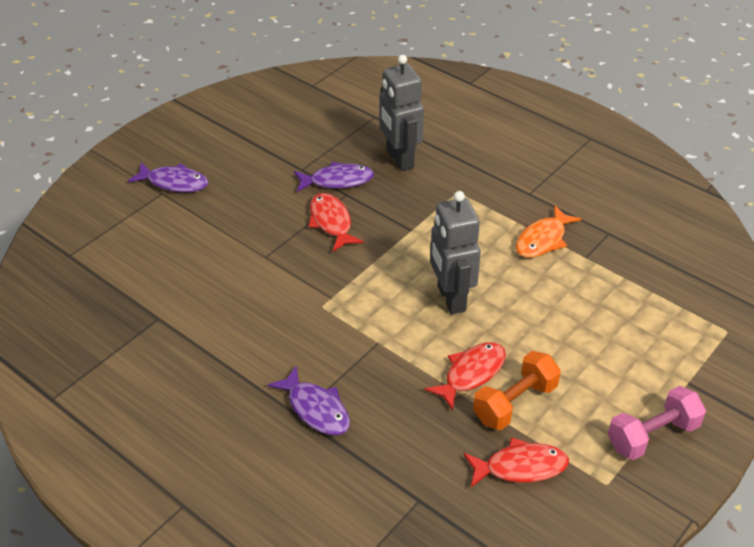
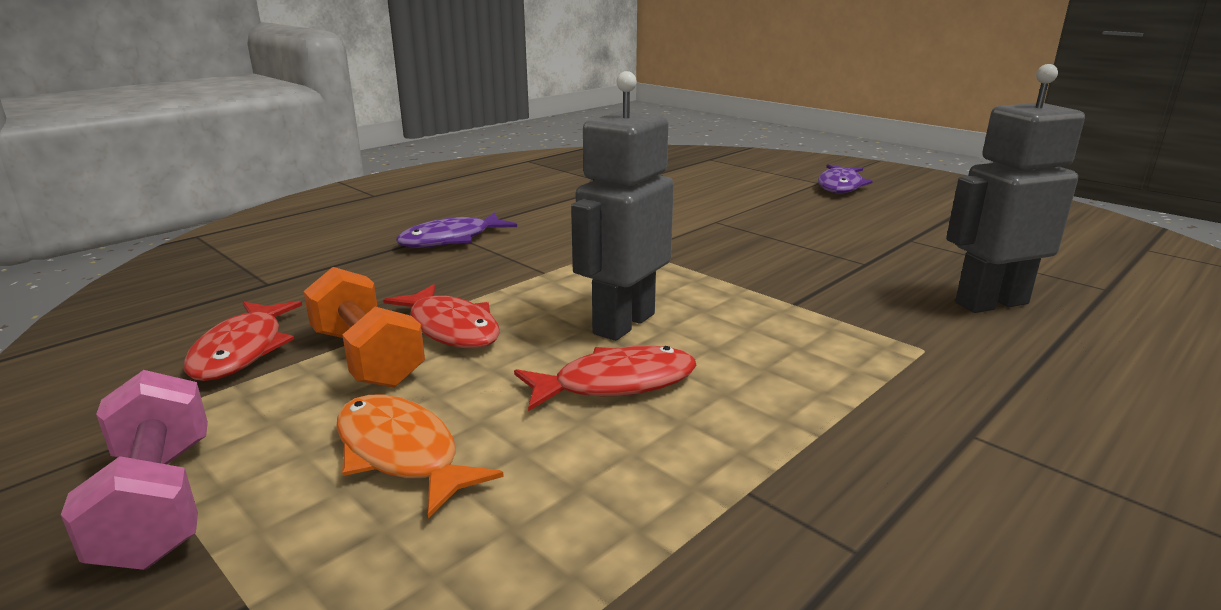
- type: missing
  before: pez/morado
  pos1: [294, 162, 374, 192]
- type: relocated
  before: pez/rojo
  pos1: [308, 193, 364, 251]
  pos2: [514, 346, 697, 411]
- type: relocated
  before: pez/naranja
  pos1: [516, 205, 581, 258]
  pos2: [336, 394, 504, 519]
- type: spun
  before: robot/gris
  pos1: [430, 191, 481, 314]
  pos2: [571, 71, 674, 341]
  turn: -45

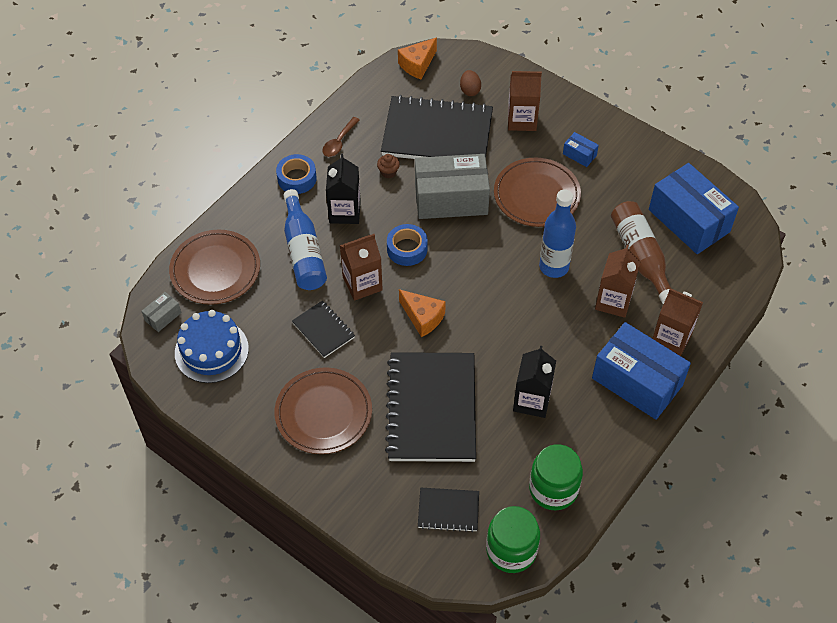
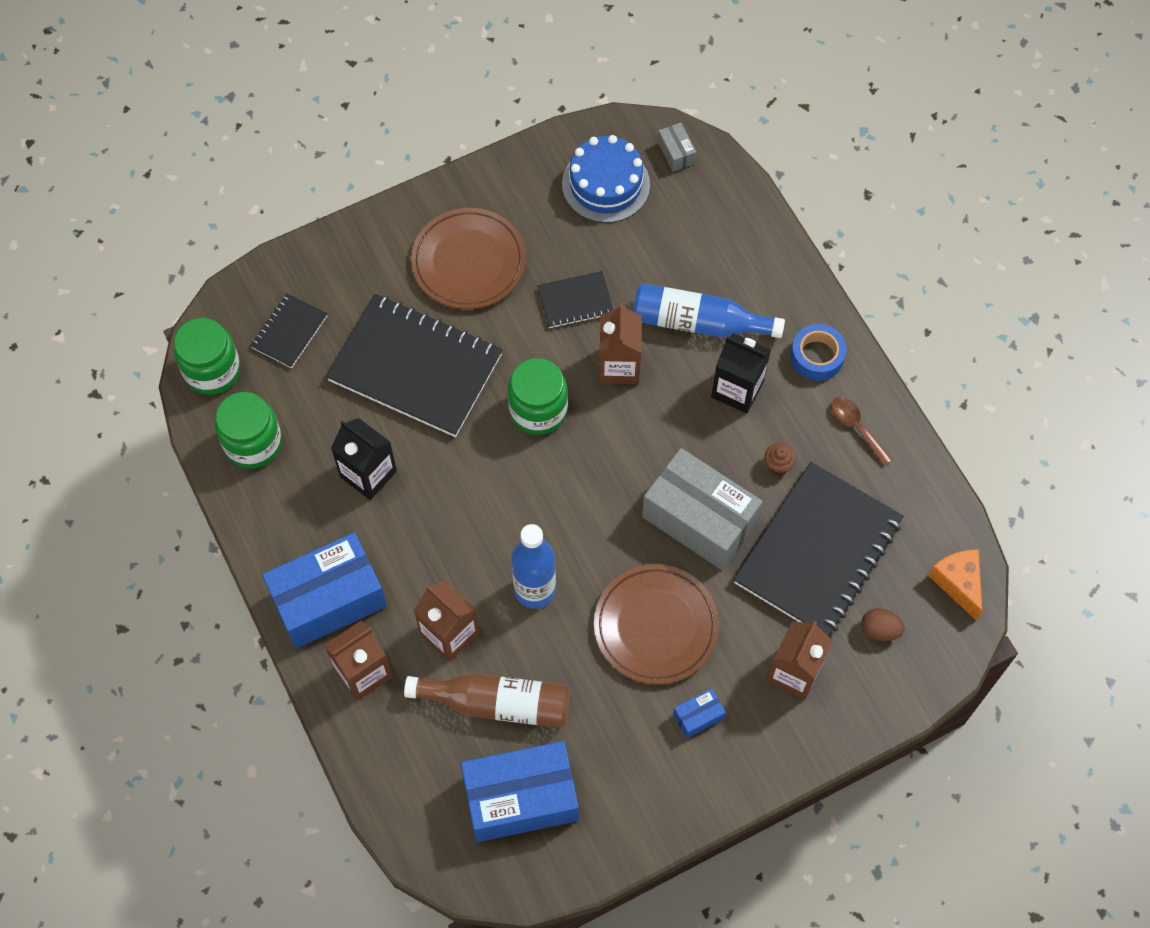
- type: missing
  before: plato/marrón
  pos1: [169, 230, 260, 305]
- type: missing
  before: cinta adhesiva/azul
  pos1: [387, 224, 428, 266]
- type: exchanged
  before: queso/naranja
  after: tarro/verde
  pos1: [399, 289, 446, 337]
  pos2: [508, 358, 568, 435]
- type: spun
  before: caja/gris
  pos1: [415, 154, 490, 219]
  pos2: [642, 448, 763, 570]
  turn: -75

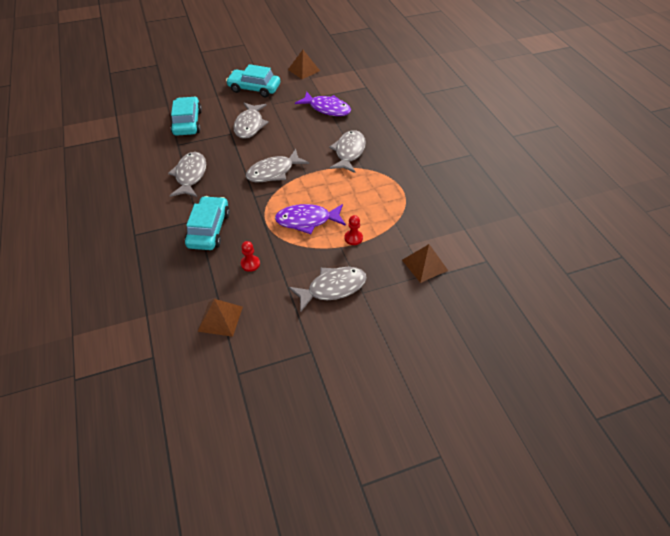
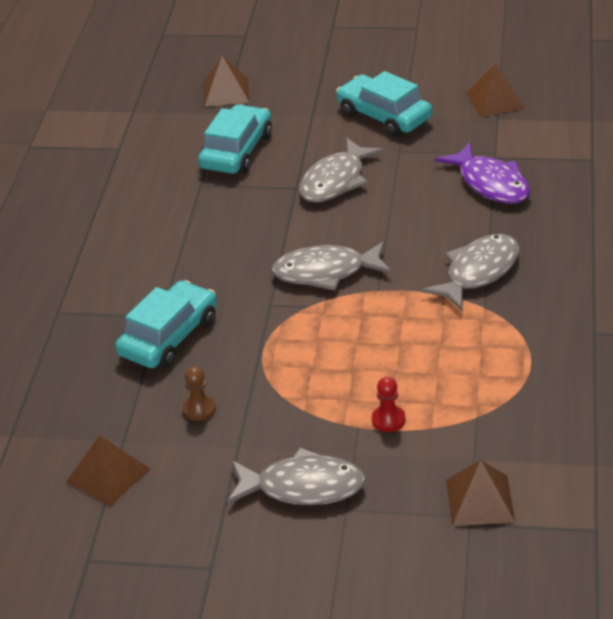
- type: missing
  before: pez/gris
  pos1: [168, 152, 206, 197]
- type: missing
  before: pez/morado
  pos1: [275, 204, 346, 234]
- type: appeared
  after: pirámide/marrón
  pos2: [203, 56, 250, 107]
- type: colour
  before: peón/rojo
  after: peón/marrón
  pos1: [241, 241, 260, 272]
  pos2: [183, 367, 216, 421]

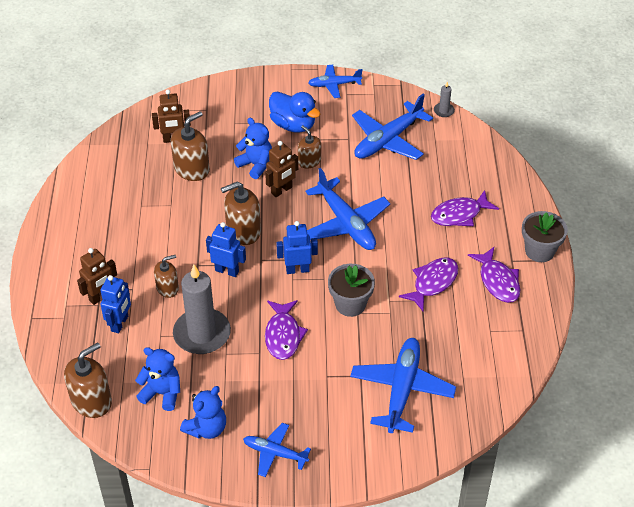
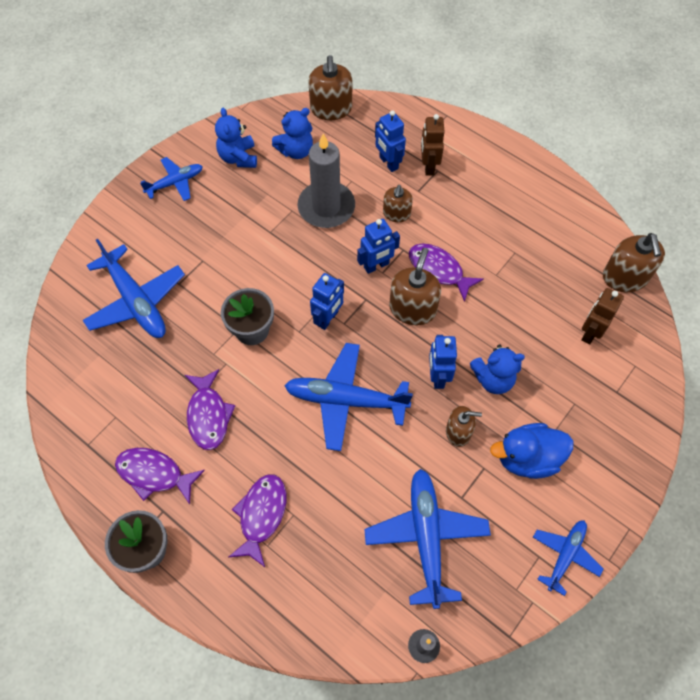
- type: relocated
  before: dispensador de jabón/marrón
  pos1: [171, 111, 210, 181]
  pos2: [603, 233, 665, 292]
- type: relocated
  before: pez/morado
  pos1: [265, 300, 308, 360]
  pos2: [409, 243, 484, 302]
- type: colour
  before: robot/marrón
  after: robot/azul
  pos1: [265, 141, 298, 197]
  pos2: [429, 335, 457, 389]

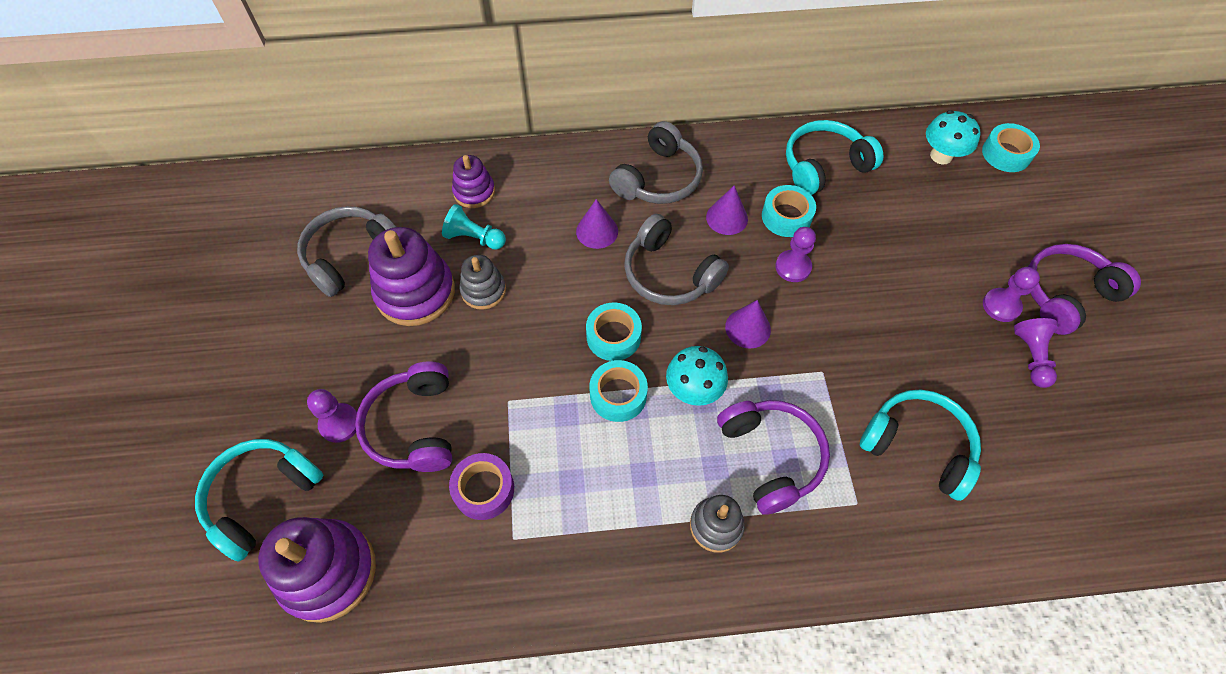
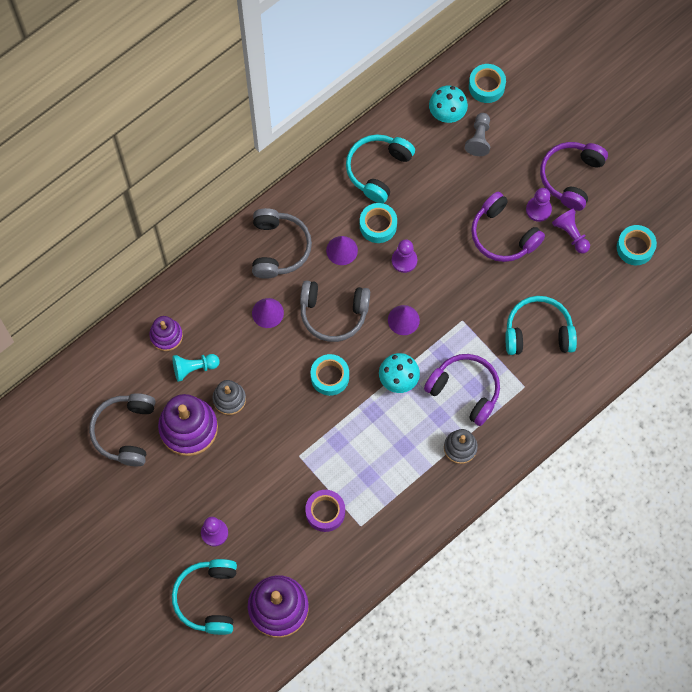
- type: appeared
  after: peón/gris
  pos2: [465, 113, 490, 156]
- type: relocated
  before: auriculares/morado
  pos1: [355, 361, 452, 472]
  pos2: [471, 192, 545, 262]
- type: relocated
  before: cinta adhesiva/turquesa
  pos1: [589, 360, 648, 422]
  pos2: [617, 225, 657, 265]

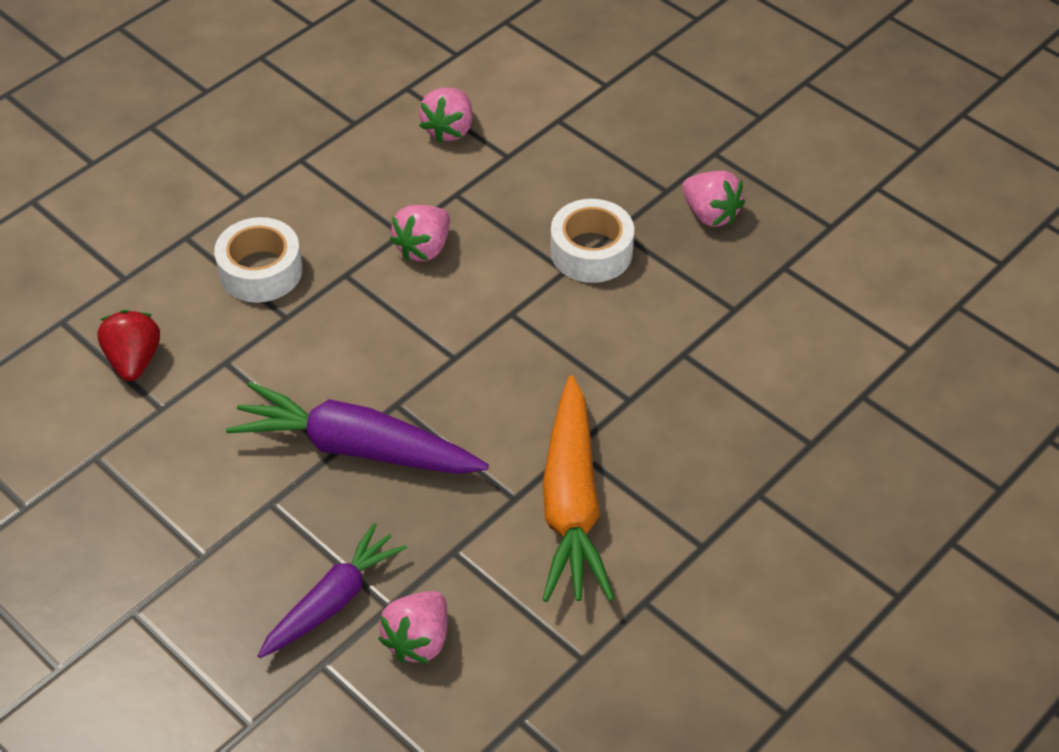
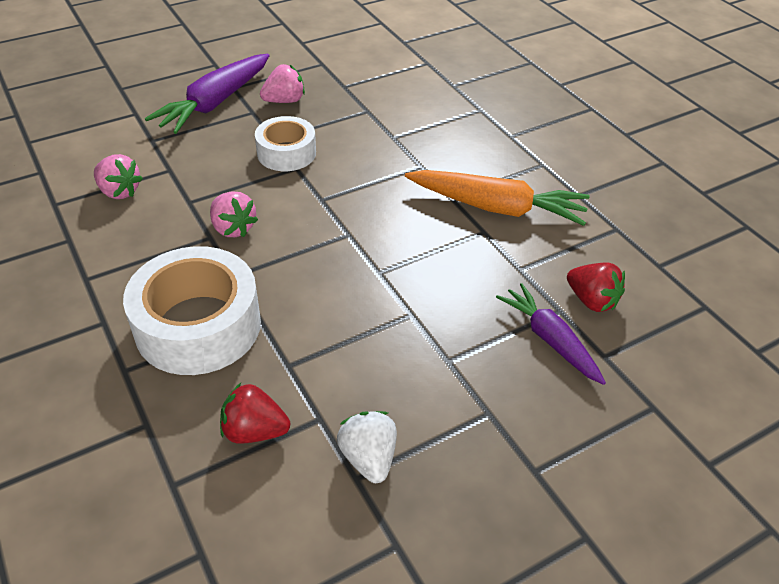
- type: appeared
  after: fresa/blanco
  pos2: [337, 411, 397, 483]
- type: relocated
  before: zanahoria/morado
  pos1: [226, 382, 489, 474]
  pos2: [145, 54, 270, 134]
- type: colour
  before: fresa/rosa
  after: fresa/rojo
  pos1: [378, 591, 447, 663]
  pos2: [567, 262, 625, 312]
- type: size
  before: cinta adhesiva/blanco
  pos1: [214, 217, 303, 302]
  pos2: [123, 246, 261, 375]
  scale: 1.67

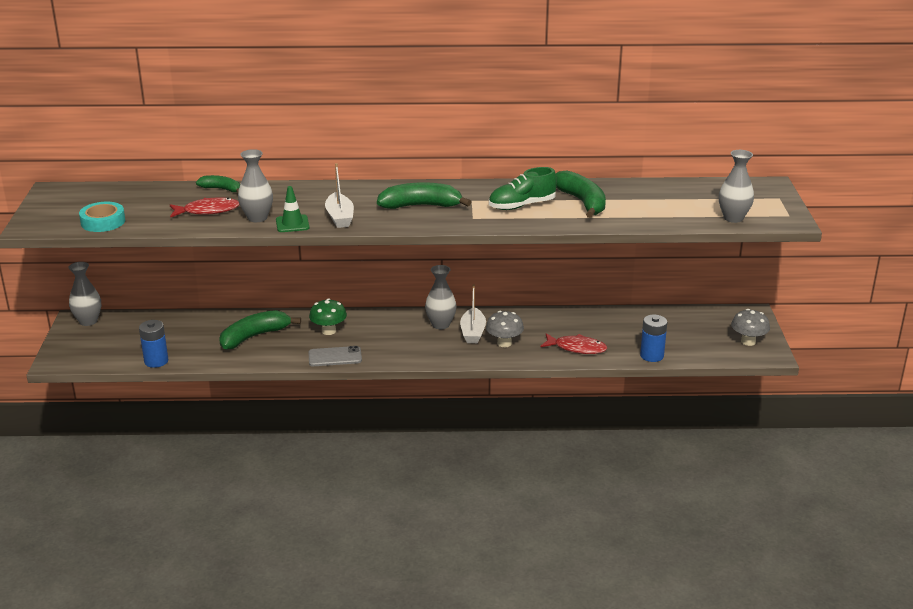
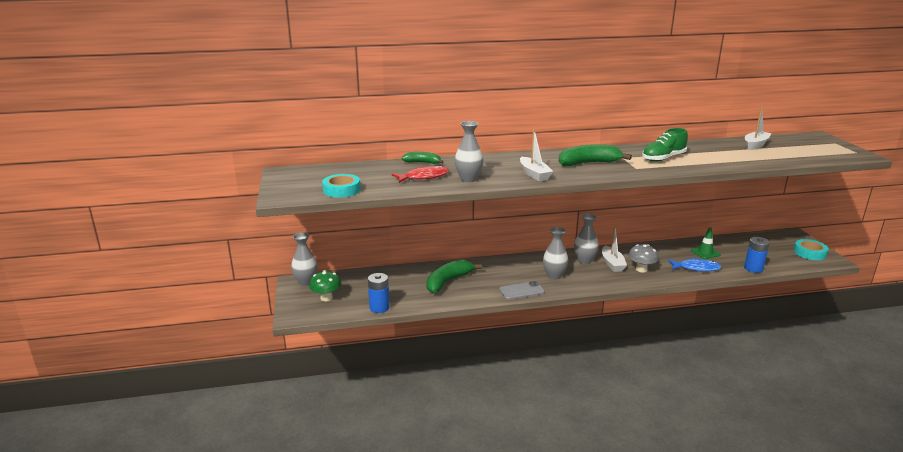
- type: missing
  before: plátano/verde
  pos1: [556, 170, 606, 218]
- type: appeared
  after: barco/blanco
  pos2: [745, 107, 772, 150]
- type: relocated
  before: cono de tráfico/verde
  pos1: [276, 186, 309, 232]
  pos2: [691, 227, 721, 259]
- type: relocated
  before: seta/verde
  pos1: [309, 298, 347, 335]
  pos2: [309, 270, 341, 301]
- type: relocated
  before: florero/gris
  pos1: [719, 150, 754, 223]
  pos2: [543, 227, 568, 279]
- type: exchanged
  before: seta/gris
  after: cinta adhesiva/turquesa
  pos1: [731, 309, 770, 346]
  pos2: [794, 239, 828, 260]
- type: colour
  before: pez/rojo
  after: pez/azul
  pos1: [540, 333, 607, 354]
  pos2: [668, 258, 721, 272]

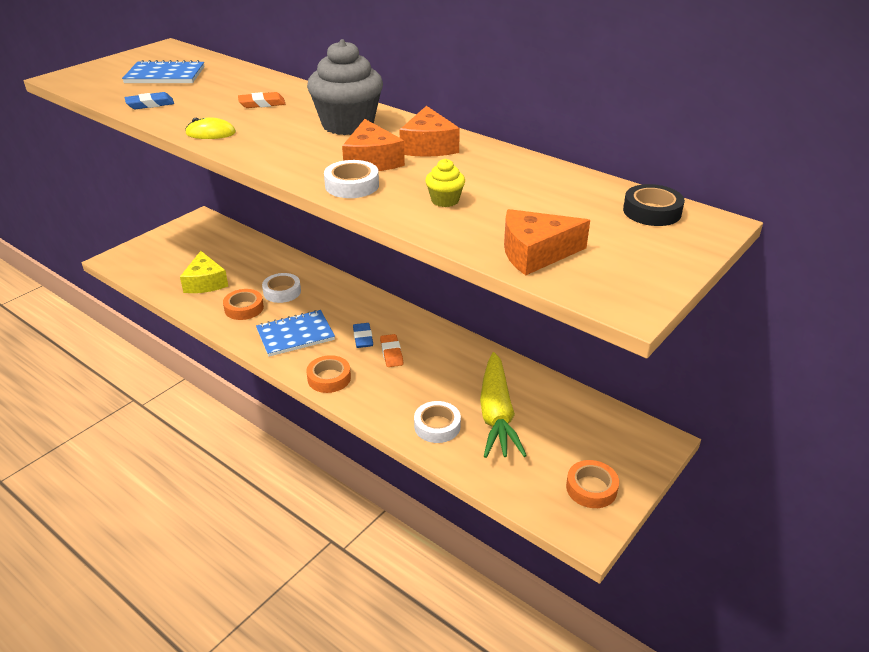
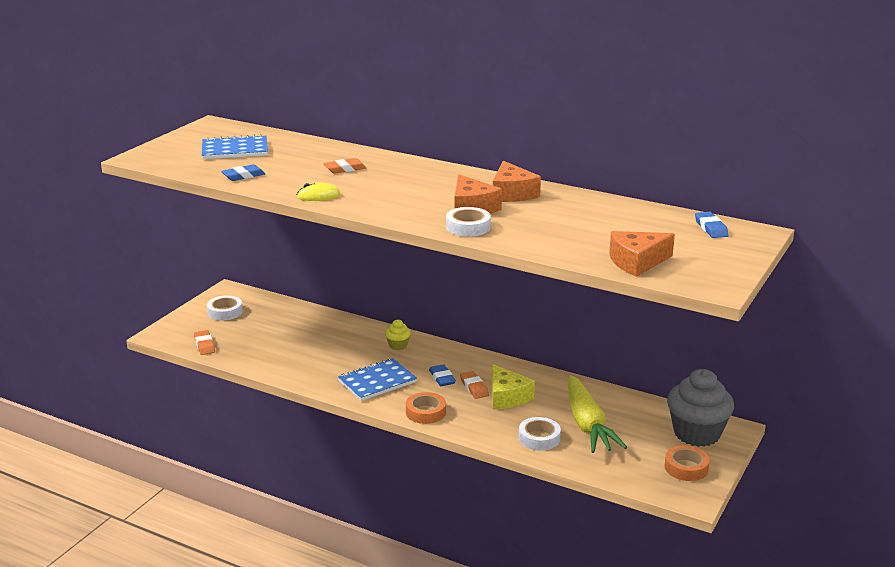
- type: missing
  before: cinta adhesiva/naranja
  pos1: [223, 289, 264, 320]
- type: appeared
  after: goma de borrar/naranja
  pos2: [194, 330, 215, 355]
- type: relocated
  before: queso/amarillo
  pos1: [180, 251, 228, 293]
  pos2: [491, 364, 535, 409]
- type: relocated
  before: cinta adhesiva/blanco
  pos1: [262, 273, 301, 303]
  pos2: [207, 295, 243, 320]
- type: relocated
  before: magdalena/gris
  pos1: [307, 39, 383, 135]
  pos2: [667, 369, 734, 447]
- type: relocated
  before: magdalena/amarillo
  pos1: [425, 159, 465, 207]
  pos2: [385, 320, 411, 350]
- type: exchanged
  before: cinta adhesiva/negro
  after: goma de borrar/azul
  pos1: [623, 184, 685, 226]
  pos2: [695, 212, 729, 238]

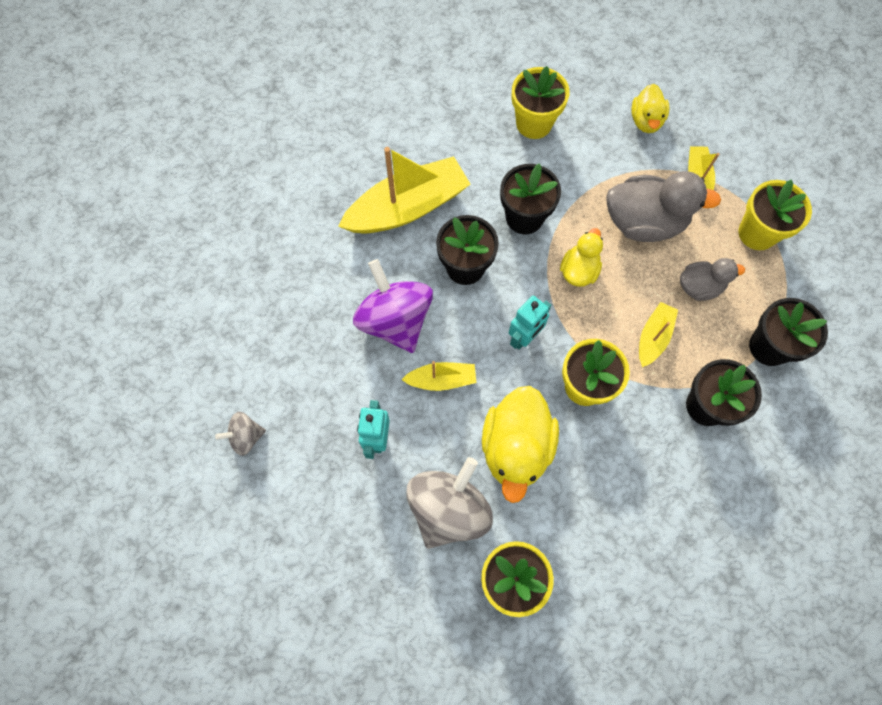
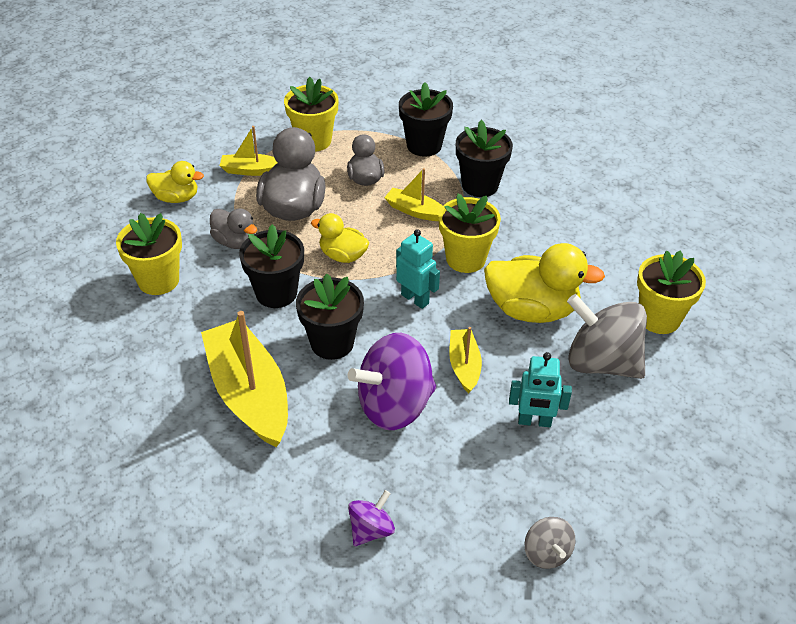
- type: appeared
  after: pato/gris
  pos2: [210, 208, 257, 249]
- type: appeared
  after: peonza/morado
  pos2: [348, 490, 395, 546]

